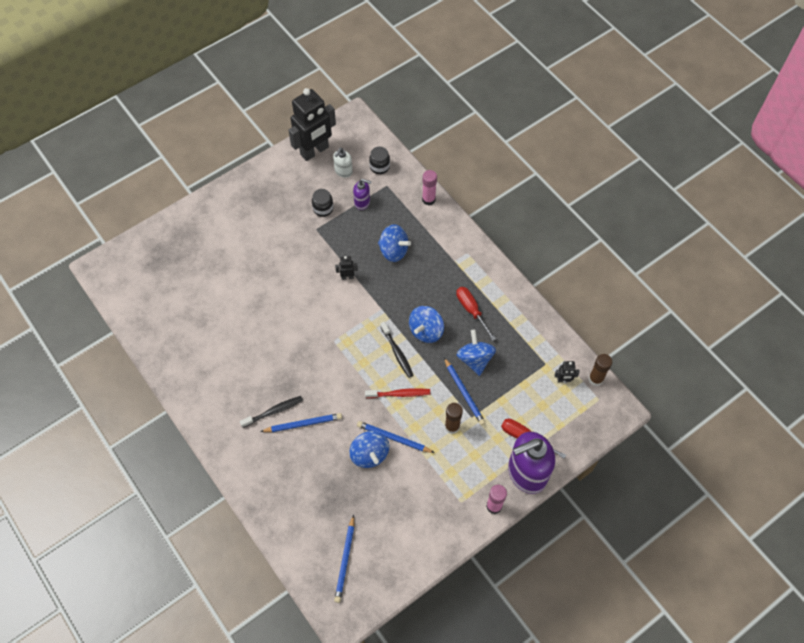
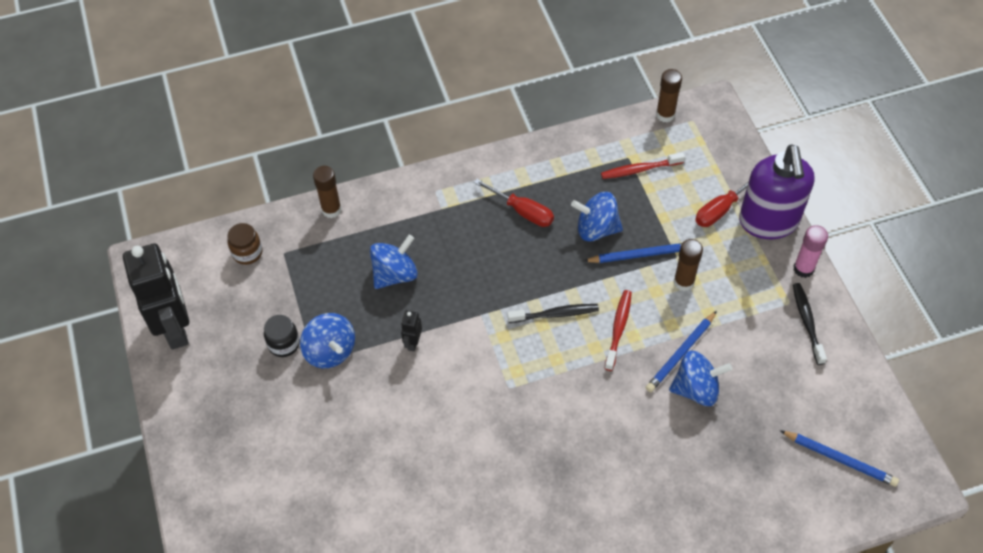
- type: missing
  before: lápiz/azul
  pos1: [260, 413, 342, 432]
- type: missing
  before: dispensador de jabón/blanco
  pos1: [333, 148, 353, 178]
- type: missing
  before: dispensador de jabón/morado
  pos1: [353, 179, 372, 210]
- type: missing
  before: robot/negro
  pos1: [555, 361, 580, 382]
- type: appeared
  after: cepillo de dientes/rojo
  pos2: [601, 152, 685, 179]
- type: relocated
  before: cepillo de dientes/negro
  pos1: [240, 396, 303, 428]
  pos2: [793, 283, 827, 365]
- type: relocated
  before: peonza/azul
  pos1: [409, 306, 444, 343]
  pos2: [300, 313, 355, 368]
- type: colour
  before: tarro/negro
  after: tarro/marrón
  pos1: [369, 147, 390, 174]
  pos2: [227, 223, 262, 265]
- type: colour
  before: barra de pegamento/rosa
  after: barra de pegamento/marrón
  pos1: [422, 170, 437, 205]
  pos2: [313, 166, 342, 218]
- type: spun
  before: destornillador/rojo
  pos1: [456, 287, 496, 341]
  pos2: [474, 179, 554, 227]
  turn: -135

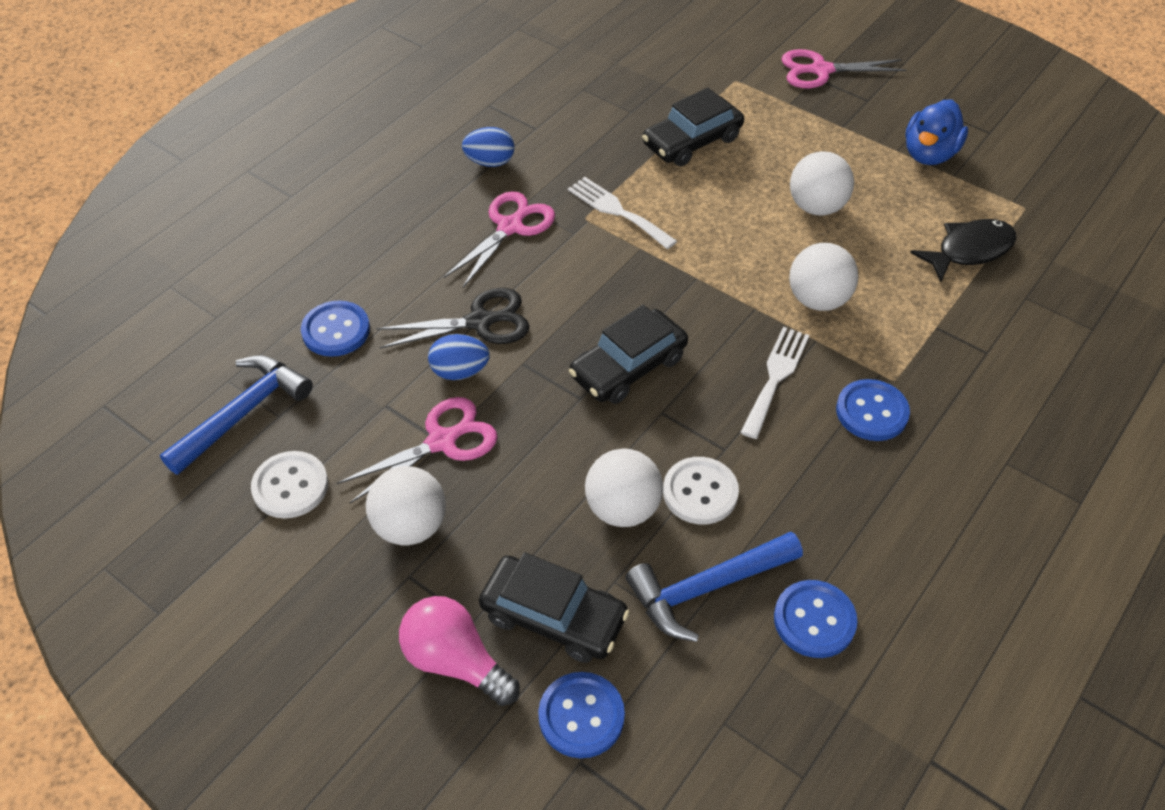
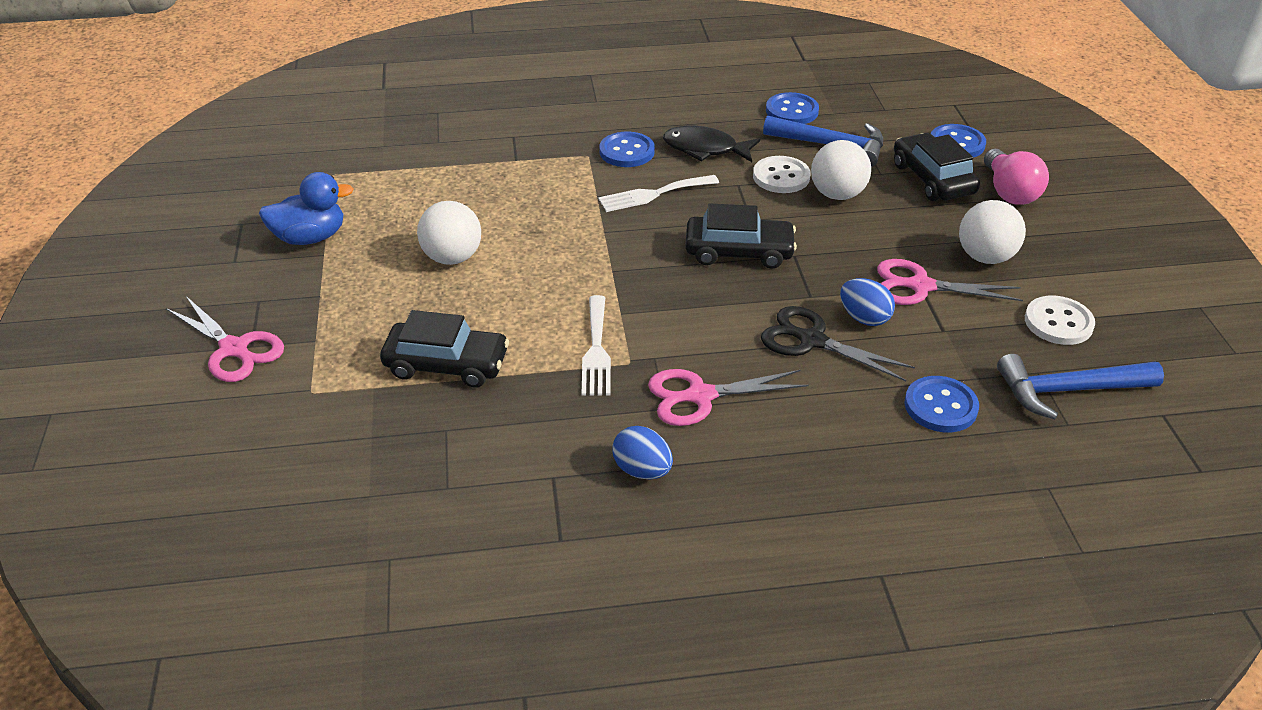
- type: missing
  before: pelota/blanco
  pos1: [789, 243, 859, 311]
- type: relocated
  before: pez/negro
  pos1: [910, 219, 1016, 282]
  pos2: [663, 126, 760, 162]

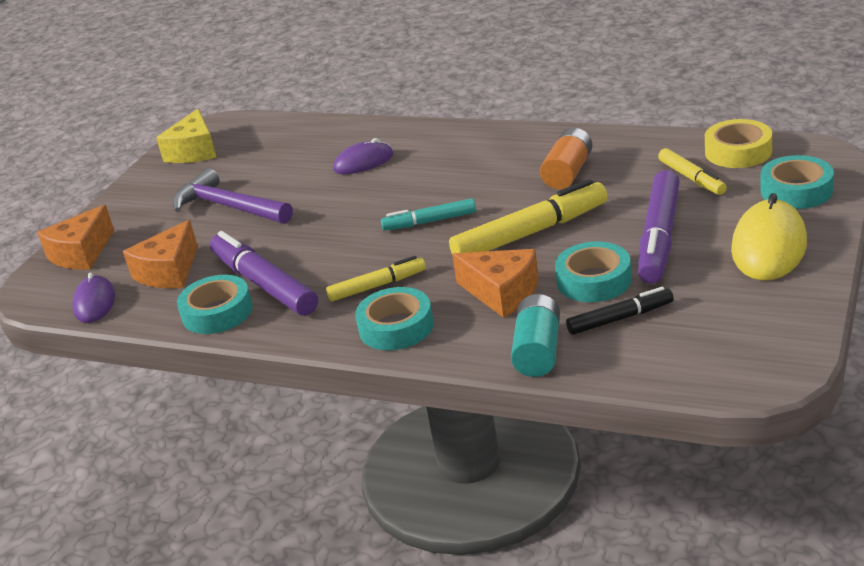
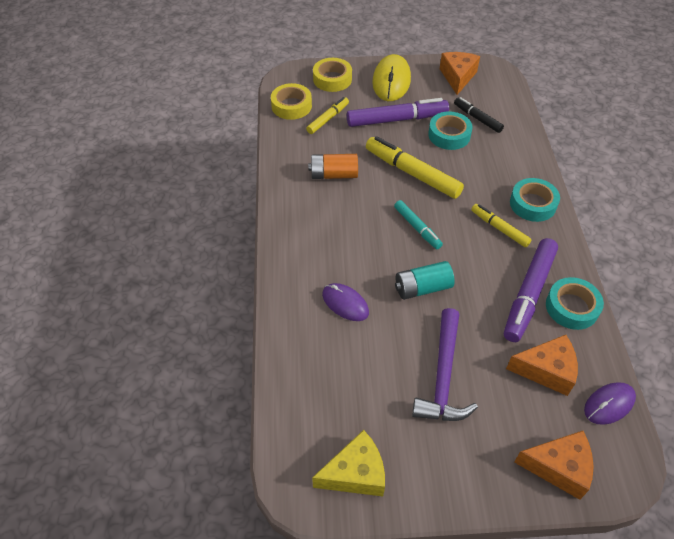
- type: relocated
  before: queso/naranja
  pos1: [452, 249, 539, 318]
  pos2: [440, 52, 480, 95]
- type: relocated
  before: pila/turquesa
  pos1: [511, 294, 560, 377]
  pos2: [395, 261, 455, 300]
- type: colour
  before: cinta adhesiva/turquesa
  after: cinta adhesiva/amarillo
  pos1: [761, 155, 834, 209]
  pos2: [313, 58, 352, 92]
- type: spun
  before: ratón/amarillo
  pos1: [731, 193, 807, 281]
  pos2: [372, 54, 411, 101]
  turn: -75

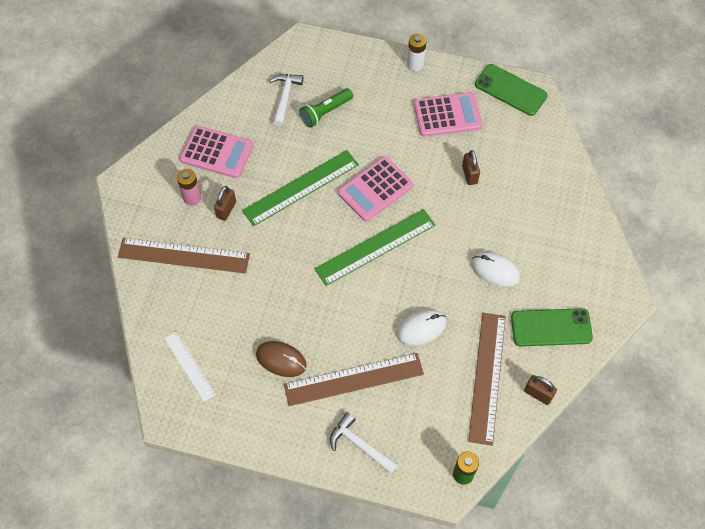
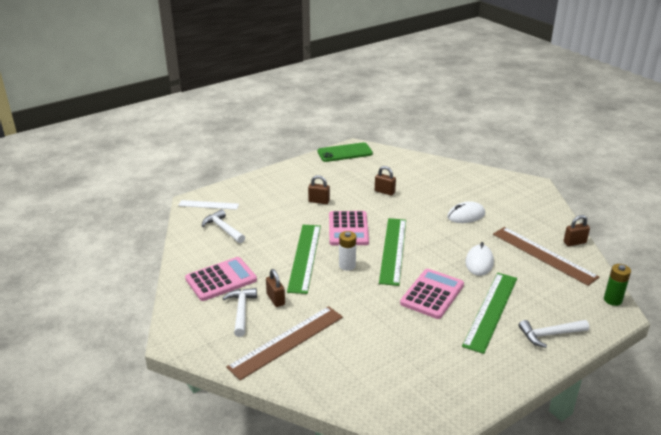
- type: missing
  before: ratón/marrón
  pos1: [256, 341, 307, 377]
- type: missing
  before: lámpara de mano/verde
  pos1: [300, 88, 353, 128]
- type: missing
  before: móvil/verde
  pos1: [511, 308, 593, 346]
- type: appeared
  after: candado/marrón
  pos2: [308, 175, 330, 204]
- type: relocated
  before: regla/blanco
  pos1: [164, 332, 216, 402]
  pos2: [178, 200, 239, 210]
- type: relocated
  before: pila/blanco
  pos1: [407, 34, 426, 71]
  pos2: [339, 231, 356, 271]
- type: relocated
  before: calculadora/rosa
  pos1: [414, 92, 482, 137]
  pos2: [400, 269, 464, 319]
- type: exchanged
  before: pila/rosa
  after: martillo/blanco
  pos1: [177, 169, 201, 205]
  pos2: [222, 288, 257, 337]
- type: colour
  before: regla/marrón
  after: regla/verde
  pos1: [284, 353, 424, 406]
  pos2: [462, 273, 517, 354]

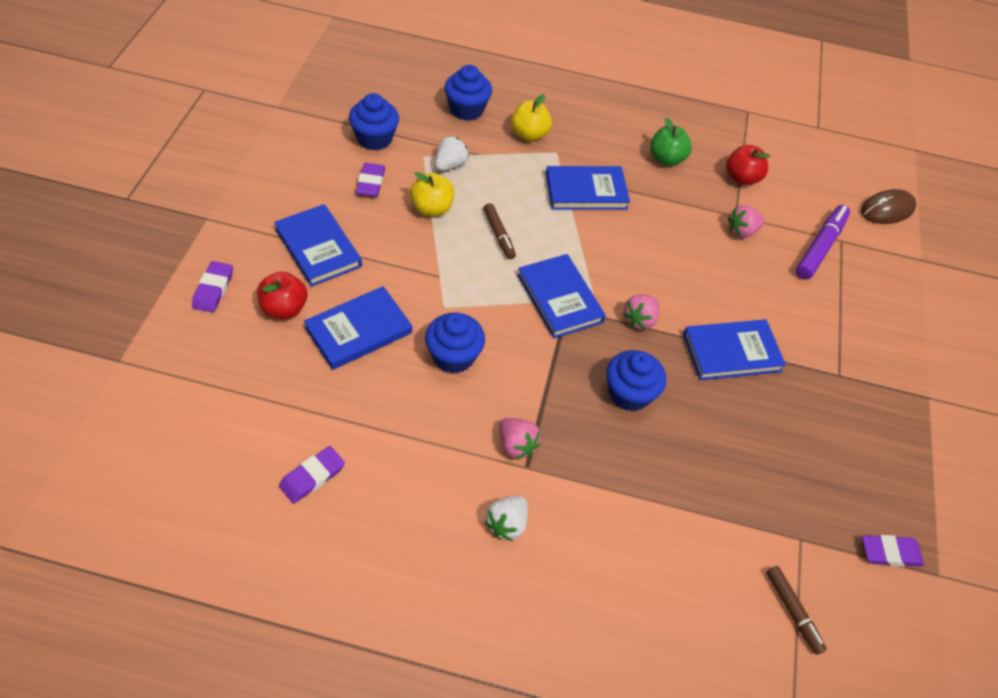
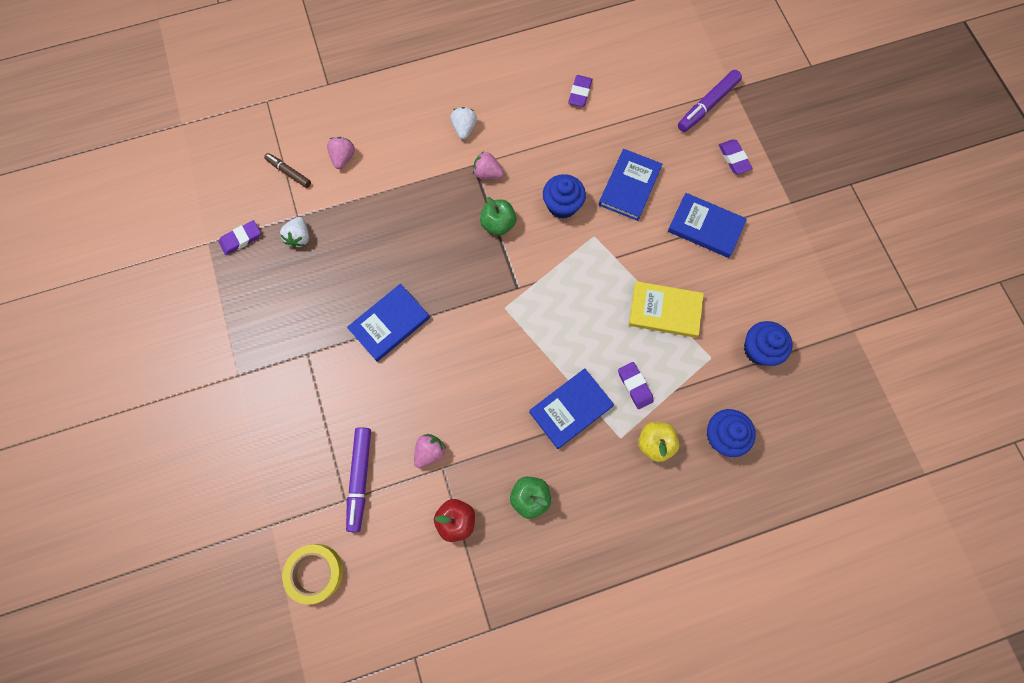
- type: missing
  before: manzana/rojo
  pos1: [257, 271, 307, 319]
- type: missing
  before: rotulador/marrón
  pos1: [483, 203, 516, 259]
- type: missing
  before: libro/azul
  pos1: [517, 254, 606, 338]
- type: missing
  before: magdalena/azul
  pos1: [607, 350, 666, 411]
- type: appeared
  after: manzana/verde
  pos2: [480, 197, 516, 236]
- type: appeared
  after: rotulador/morado
  pos2: [678, 70, 742, 132]
- type: relocated
  before: goma de borrar/morado
  pos1: [356, 163, 385, 197]
  pos2: [618, 362, 654, 409]
- type: relocated
  before: fresa/blanco
  pos1: [435, 136, 469, 171]
  pos2: [280, 217, 309, 248]
- type: relocated
  before: fresa/rosa
  pos1: [623, 294, 659, 330]
  pos2: [327, 137, 355, 169]
- type: exchanged
  before: manzana/amarillo
  after: libro/amarillo
  pos1: [410, 172, 455, 216]
  pos2: [629, 281, 704, 338]
- type: exchanged
  before: ratón/marrón
  after: cinta adhesiva/amarillo
  pos1: [861, 189, 916, 224]
  pos2: [282, 544, 343, 605]

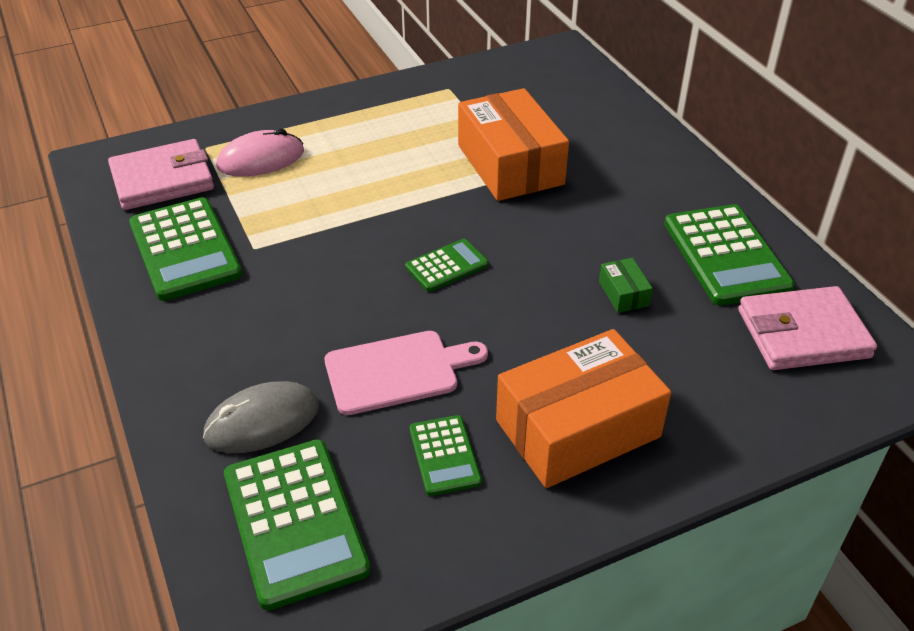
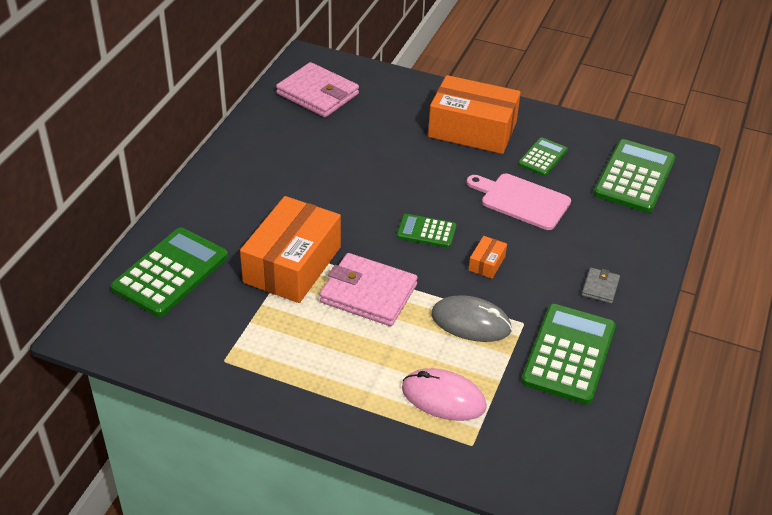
- type: missing
  before: caja/verde
  pos1: [599, 258, 653, 313]
- type: appeared
  after: caja/naranja
  pos2: [469, 236, 507, 279]
- type: appeared
  after: cartera/gris
  pos2: [582, 268, 620, 304]
- type: relocated
  before: cartera/rosa
  pos1: [108, 139, 214, 210]
  pos2: [320, 253, 418, 326]
- type: relocated
  before: ratón/gris
  pos1: [203, 381, 319, 453]
  pos2: [431, 295, 512, 342]
- type: relocated
  before: calculadora/verde
  pos1: [664, 204, 795, 306]
  pos2: [111, 228, 228, 317]

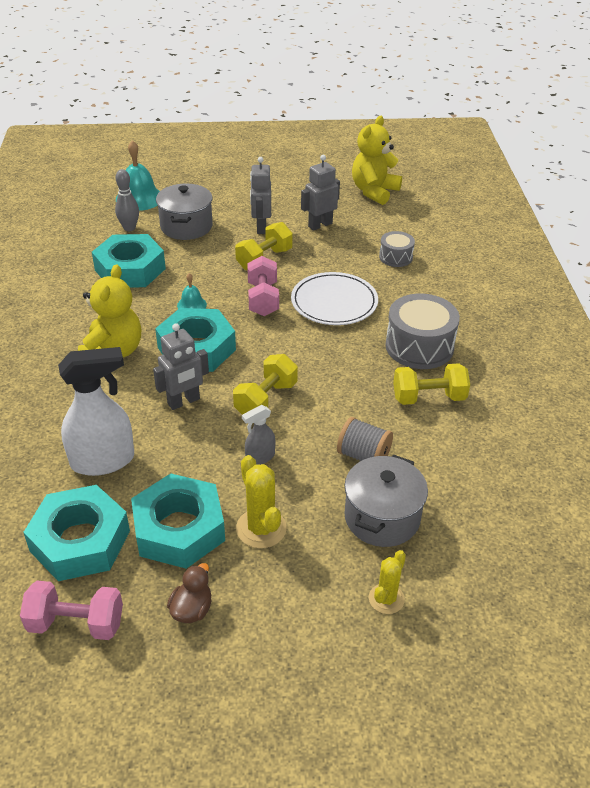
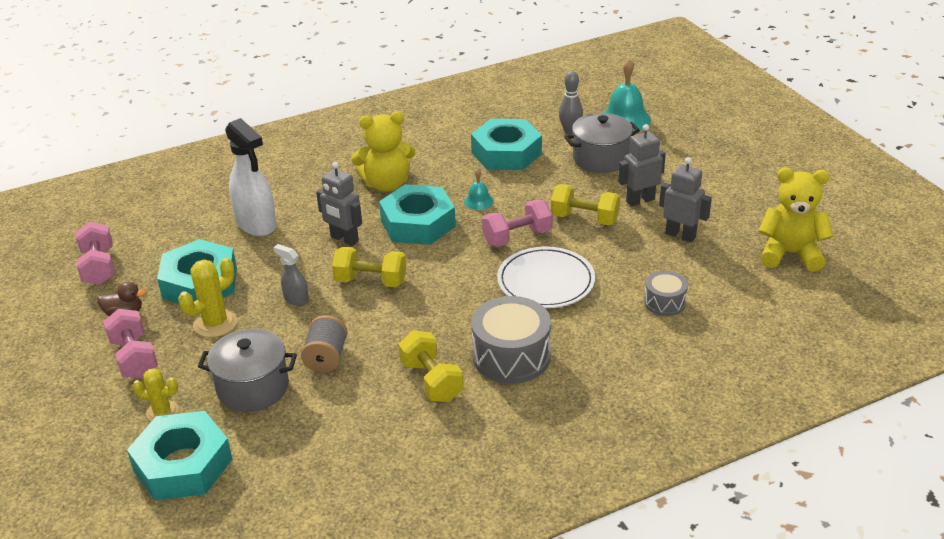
- type: appeared
  after: mancuerna/rosa
  pos2: [103, 309, 158, 378]
- type: relocated
  before: tuerca/turquesa
  pos1: [23, 485, 130, 581]
  pos2: [127, 411, 232, 500]

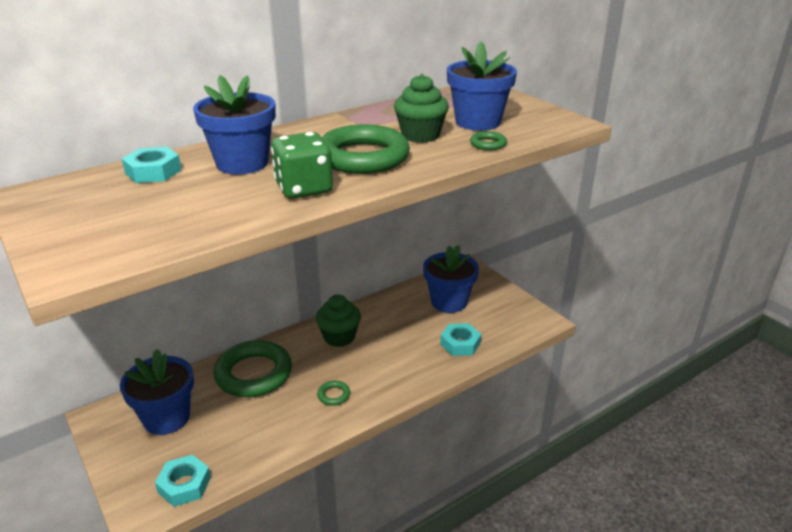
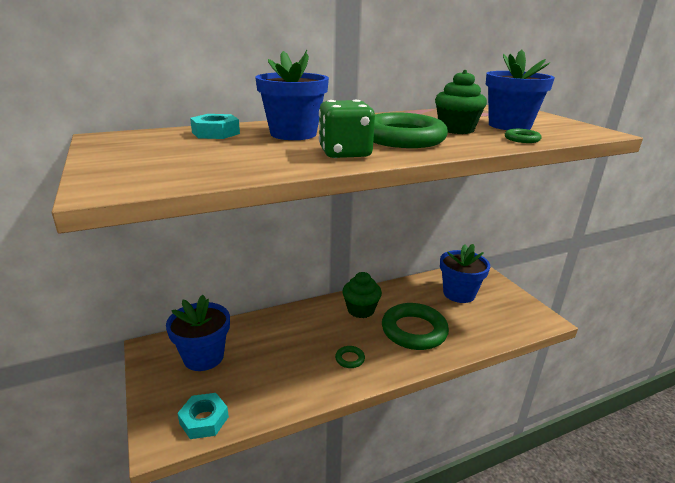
- type: missing
  before: tuerca/turquesa
  pos1: [440, 323, 481, 356]
- type: relocated
  before: anillo/verde
  pos1: [214, 340, 292, 397]
  pos2: [382, 303, 449, 350]

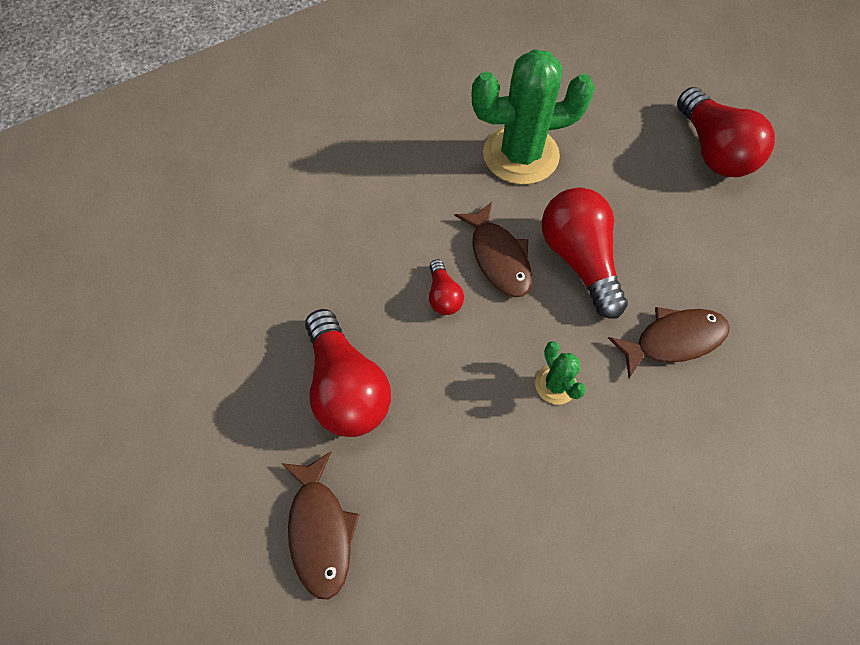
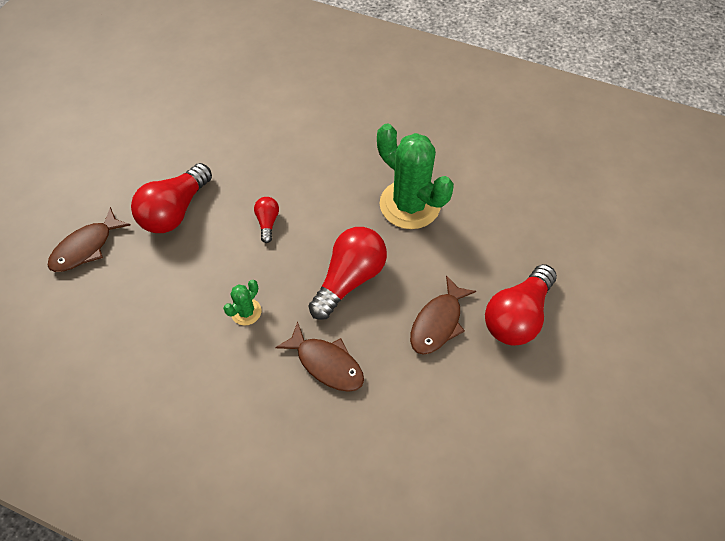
- type: relocated
  before: pez/marrón
  pos1: [454, 202, 532, 297]
  pos2: [410, 275, 476, 355]
- type: spun
  before: bombilla/rojo
  pos1: [429, 259, 464, 315]
  pos2: [254, 197, 279, 243]
  turn: 135

